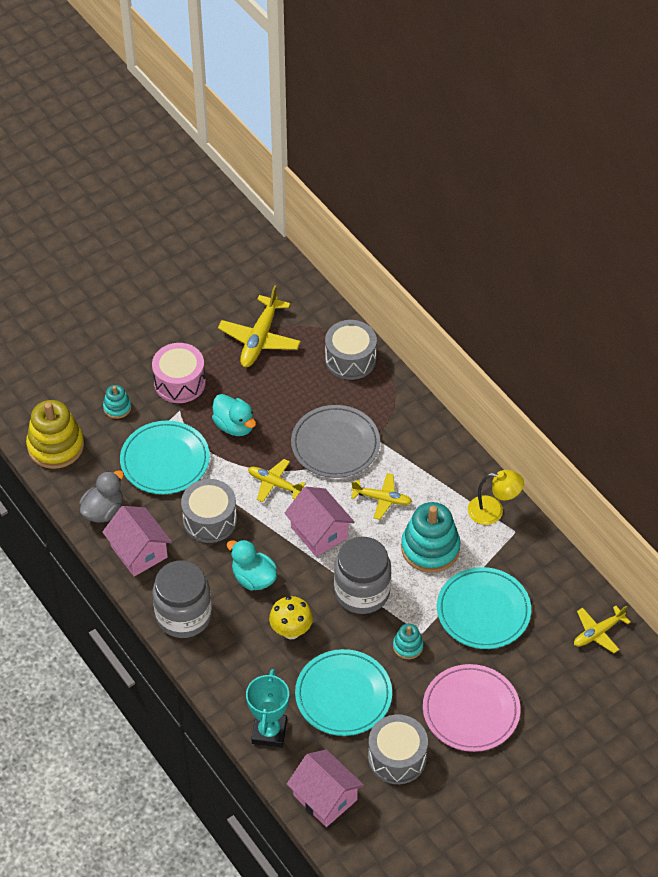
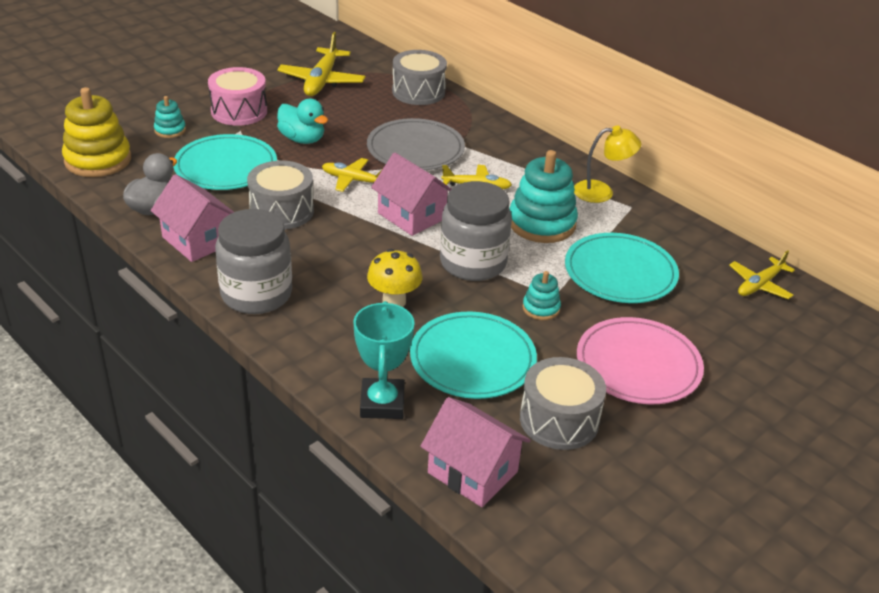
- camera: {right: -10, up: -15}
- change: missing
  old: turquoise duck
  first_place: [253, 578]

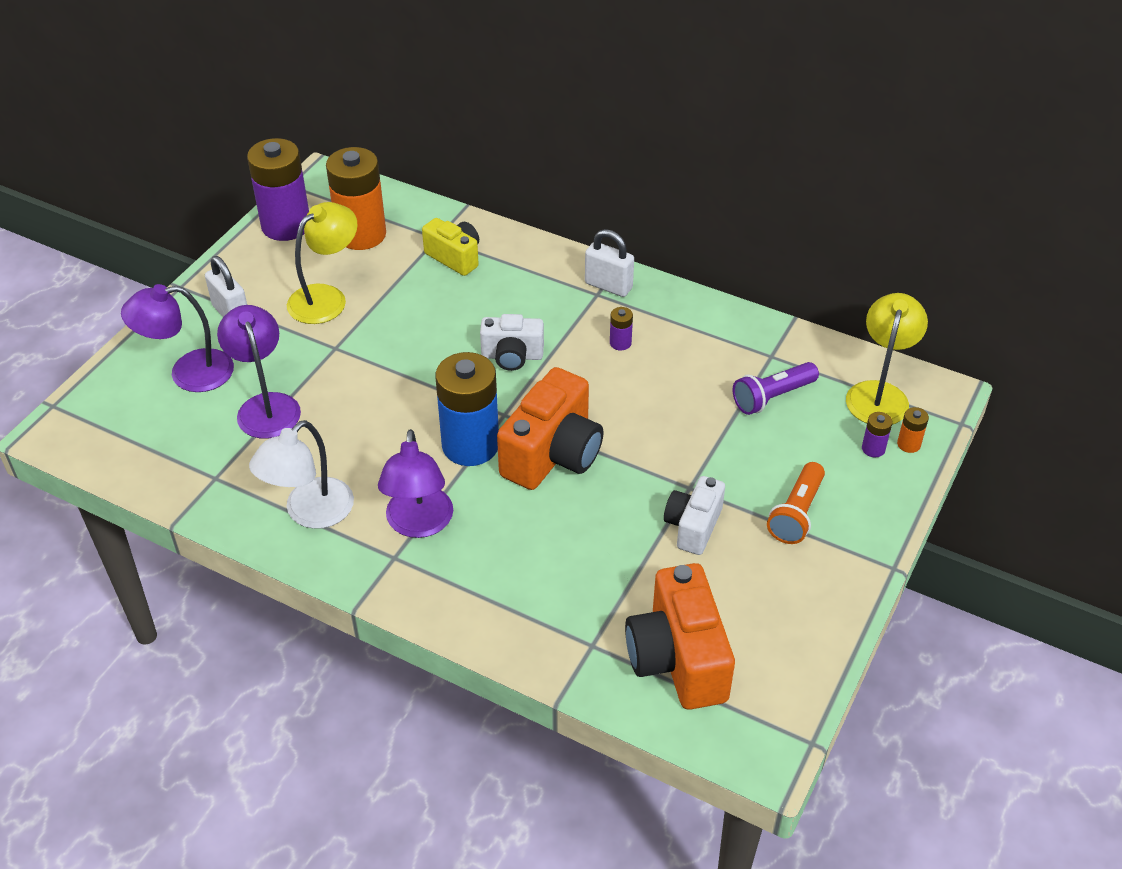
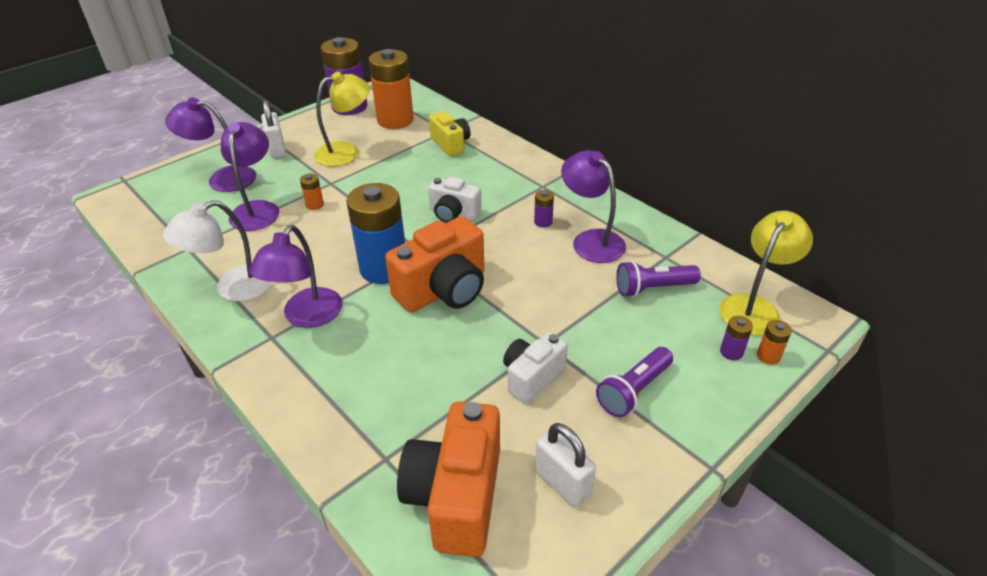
- camera: {right: 20, up: -5}
- change: appeared
  new: orange battery
  second_place: [315, 205]
- change: appeared
  new: purple lamp
  second_place: [591, 240]
- change: relocated
  old: white padlock
  first_place: [608, 286]
  second_place: [562, 483]
- change: colour
  old: orange flashlight
  new: purple flashlight
  first_place: [796, 513]
  second_place: [633, 390]

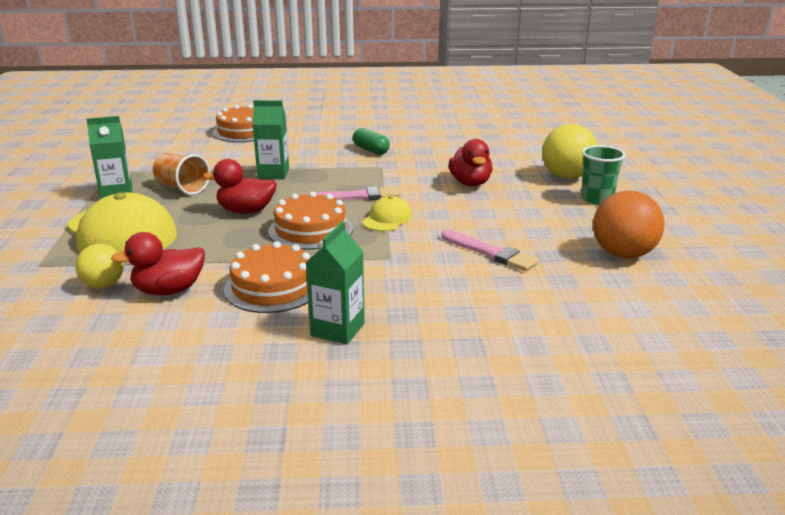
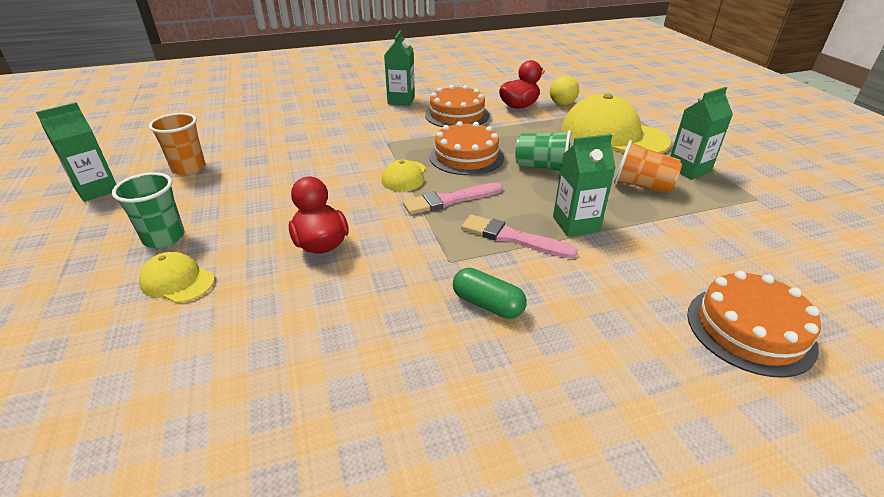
- camera: {right: 165, up: 10}
- change: appeared
  new: green carton
  second_place: [97, 190]
- change: relocated
  old: pink brush
  first_place: [490, 253]
  second_place: [513, 238]
- change: exchanged
  old: red duck
  new: green cup
  first_place: [246, 211]
  second_place: [542, 167]
- change: exchanged
  old: yellow ball
  new: yellow cap
  first_place: [567, 177]
  second_place: [177, 281]
- change: exchanged
  old: orange ball
  new: orange cup
  first_place: [623, 254]
  second_place: [189, 168]

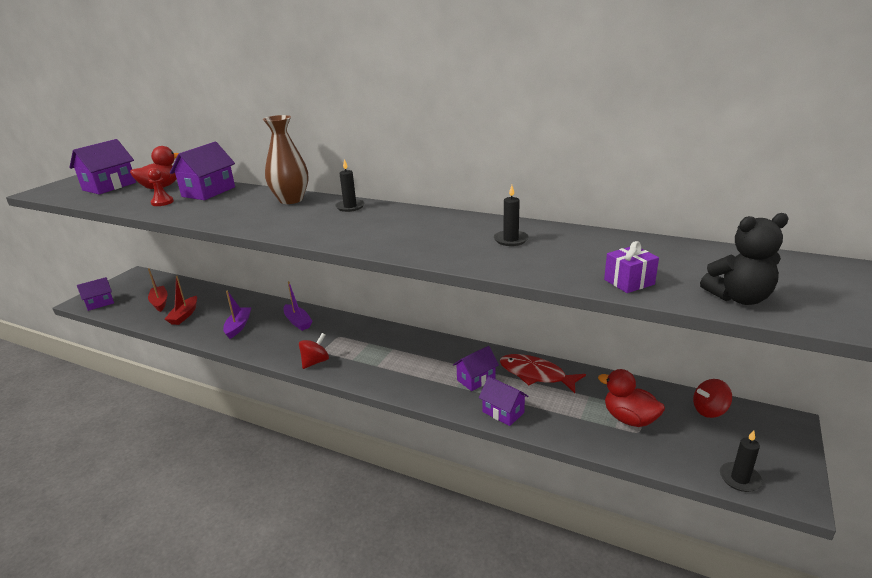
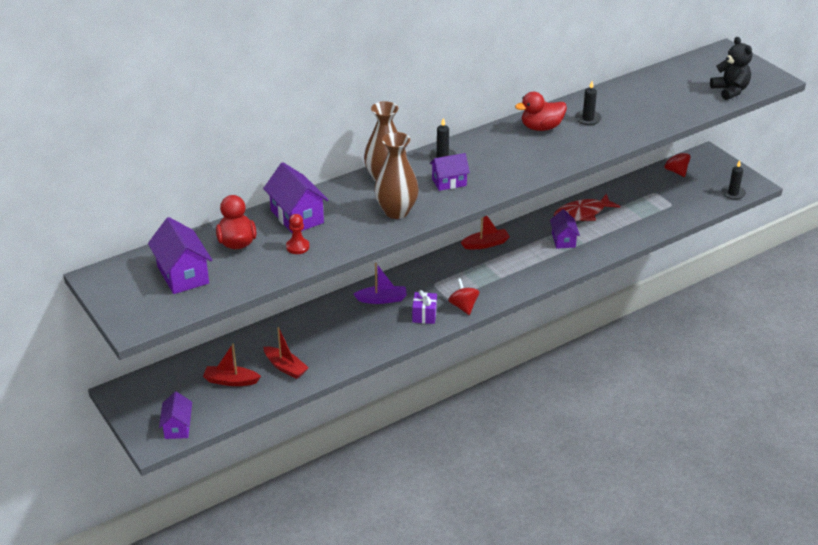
- camera: {right: -60, up: 10}
- change: missing
  old: purple boat
  first_place: [238, 326]
- change: appeared
  new: brown vase
  second_place: [396, 211]
- change: appeared
  new: red boat
  second_place: [485, 244]
- change: relocated
  old: purple house
  first_place: [503, 412]
  second_place: [449, 182]
- change: relocated
  old: red duck
  first_place: [629, 419]
  second_place: [541, 127]
- change: relocated
  old: purple gift
  first_place: [629, 282]
  second_place: [424, 315]
- change: spun
  old: red spinning top
  first_place: [709, 410]
  second_place: [676, 171]
  degrees: 135
- change: spun
  old: black teddy bear
  first_place: [739, 298]
  second_place: [730, 91]
  degrees: -45

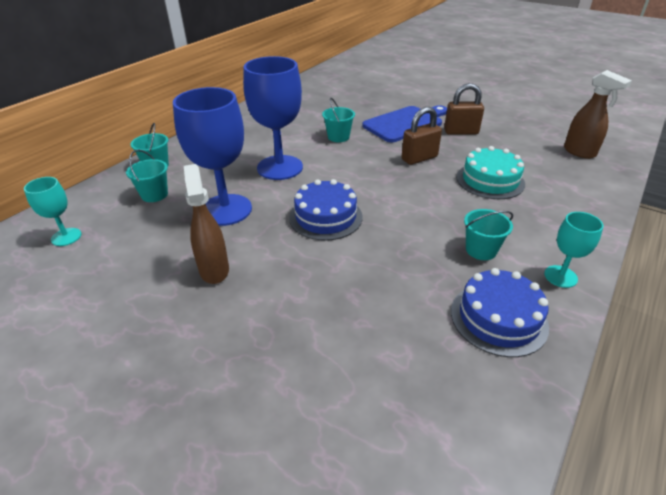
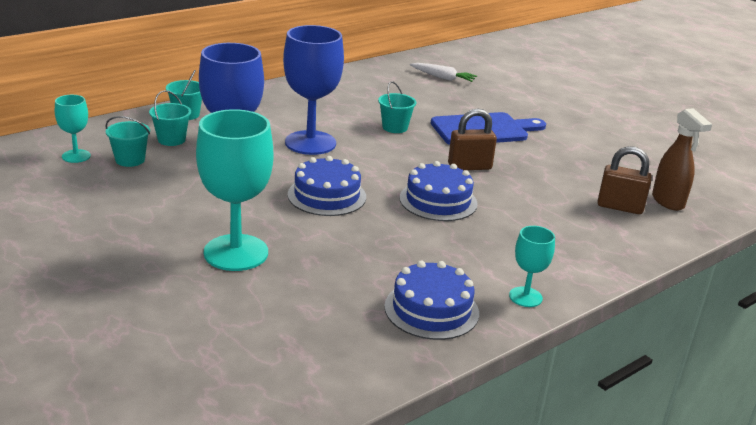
- camera: {right: 15, up: -10}
- change: missing
  old: brown spray bottle
  first_place: [214, 270]
- change: missing
  old: turquoise cake
  first_place: [490, 180]
- change: appeared
  new: turquoise goblet
  second_place: [236, 253]
- change: appeared
  new: blue cake
  second_place: [438, 201]
- change: appeared
  new: white carrot
  second_place: [443, 78]
- change: relocated
  old: brown padlock
  first_place: [461, 132]
  second_place: [620, 207]
- change: relocated
  old: turquoise bucket
  first_place: [481, 250]
  second_place: [130, 160]

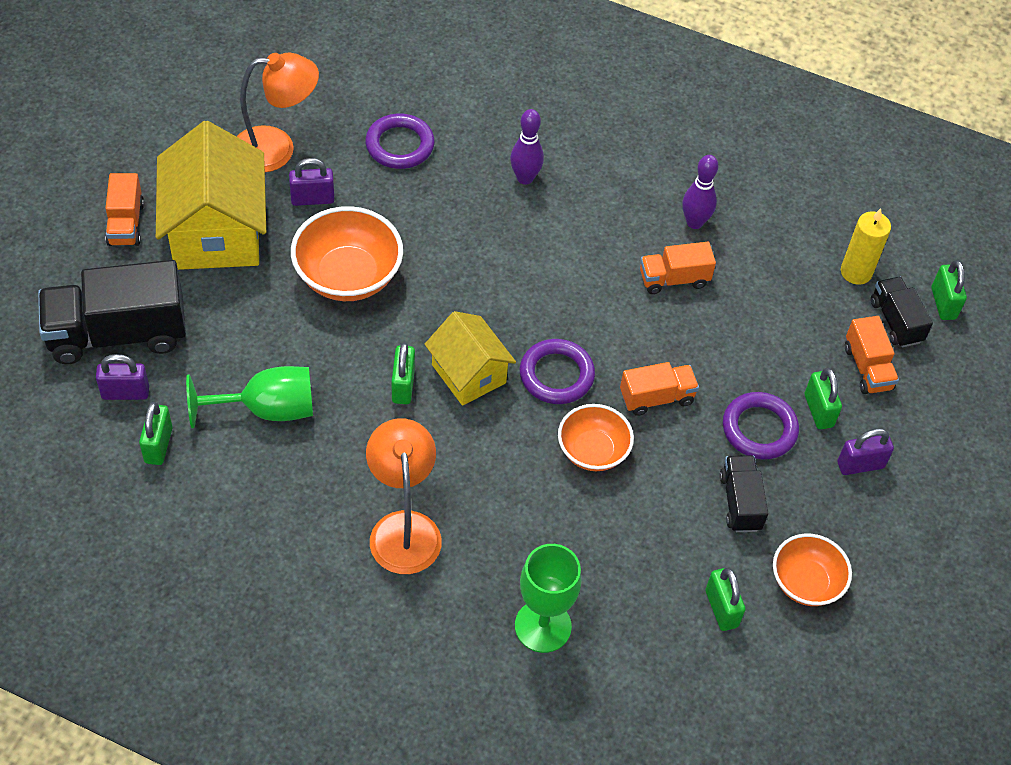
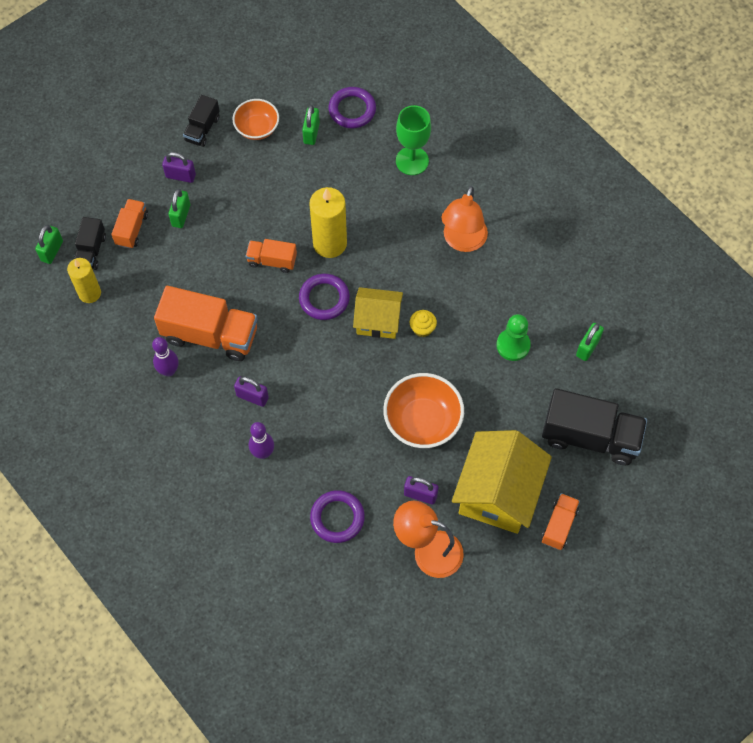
- camera: {right: -150, up: 10}
- change: relocated
  old: purple padlock
  first_place: [125, 393]
  second_place: [252, 397]
- change: relocated
  old: black truck
  first_place: [740, 502]
  second_place: [202, 129]
- change: relocated
  old: purple ring
  first_place: [759, 429]
  second_place: [352, 110]
- change: exchanged
  old: green goblet
  new: green pawn
  first_place: [267, 409]
  second_place: [513, 345]
- change: exchanged
  old: green padlock
  new: yellow cupcake
  first_place: [403, 386]
  second_place: [422, 328]
- change: exchanged
  old: orange bowl
  new: yellow candle
  first_place: [592, 451]
  second_place: [330, 243]
- change: spun
  old: yellow house
  first_place: [468, 374]
  second_place: [378, 321]
  degrees: -75
- change: size
  old: orange truck
  first_place: [673, 279]
  second_place: [210, 334]
  factor: 1.89

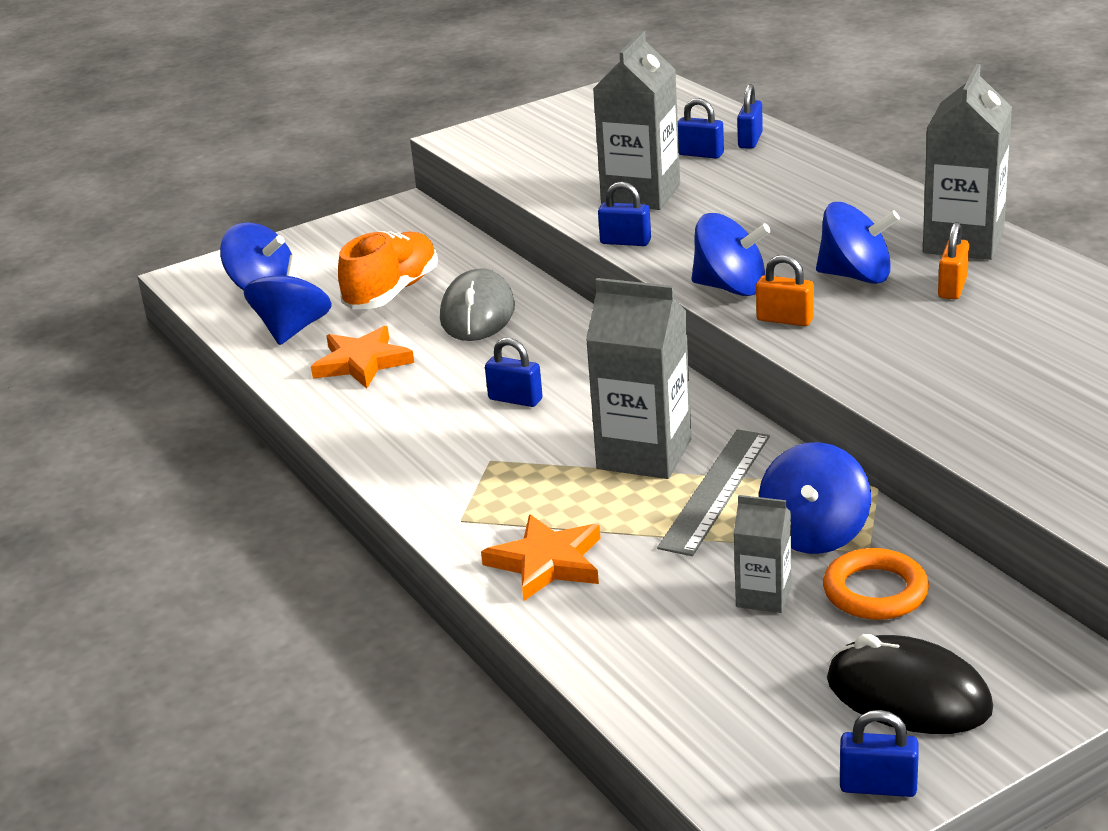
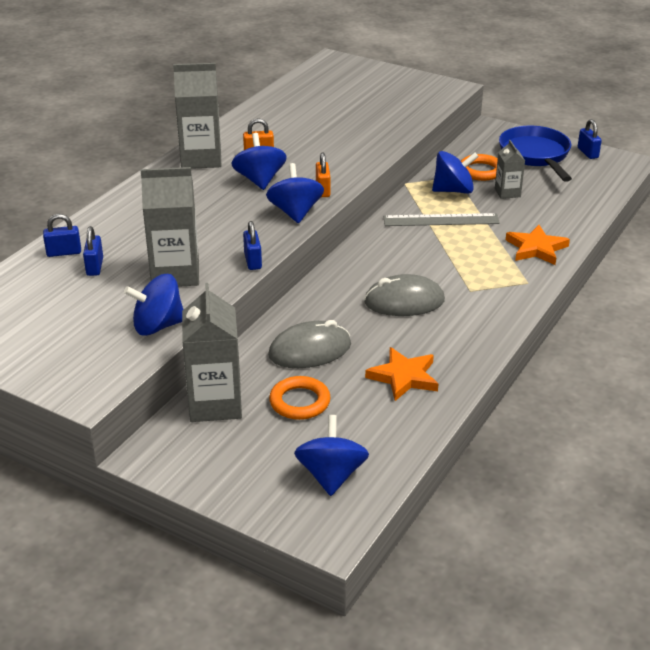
- camera: {right: -120, up: 5}
- change: relocated
  old: blue spinning top
  first_place: [292, 329]
  second_place: [158, 326]
- change: relocated
  old: grey carton
  first_place: [644, 454]
  second_place: [215, 404]
- change: exchanged
  old: orange shoe
  new: orange ring
  first_place: [392, 292]
  second_place: [299, 402]
- change: exchanged
  old: blue padlock
  new: grey mouse
  first_place: [515, 399]
  second_place: [404, 301]
- change: exchanged
  old: black mouse
  new: blue pan
  first_place: [908, 695]
  second_place: [536, 155]

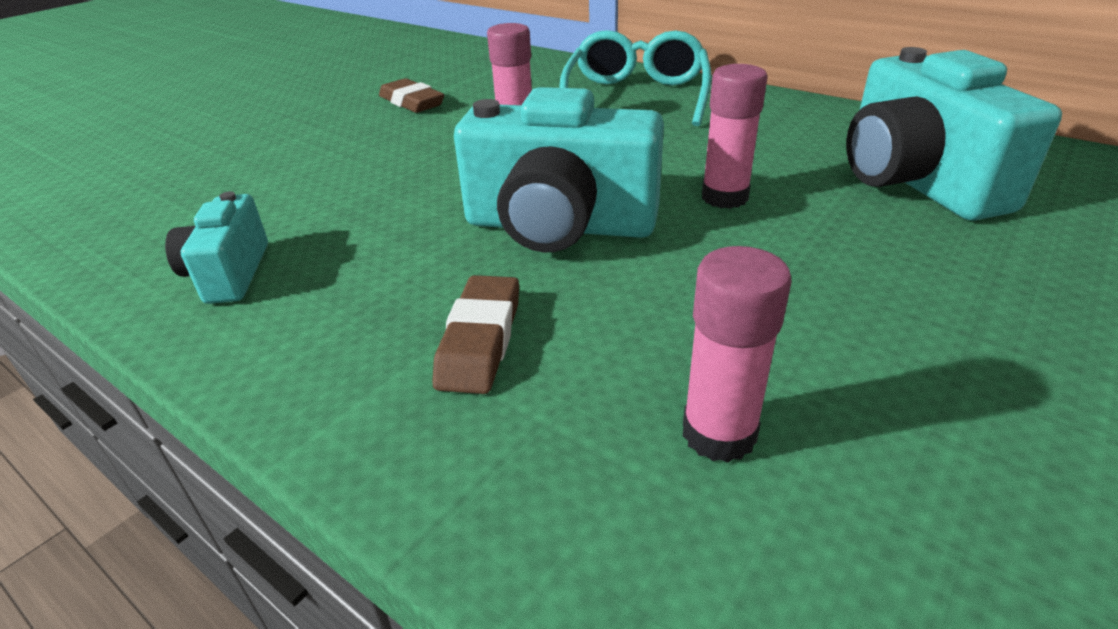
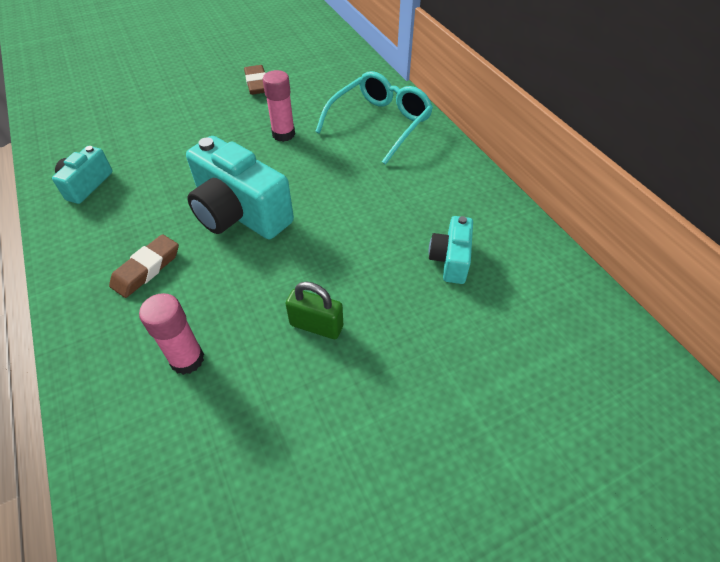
- camera: {right: 25, up: 15}
- change: missing
  old: pink glue stick
  first_place: [724, 197]
- change: appeared
  new: green padlock
  second_place: [316, 325]
- change: size
  old: turquoise camera
  first_place: [915, 182]
  second_place: [450, 260]
  factor: 0.54

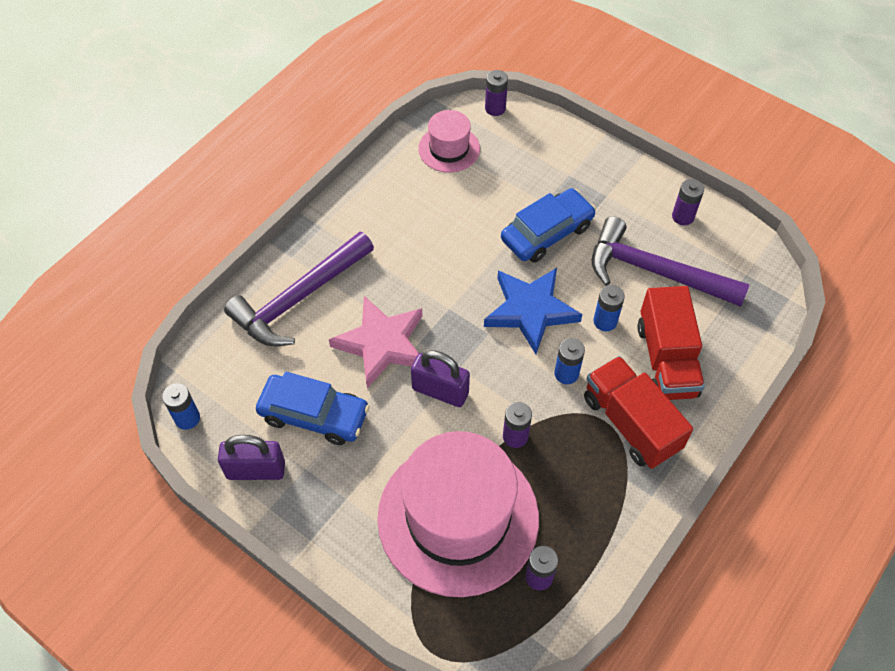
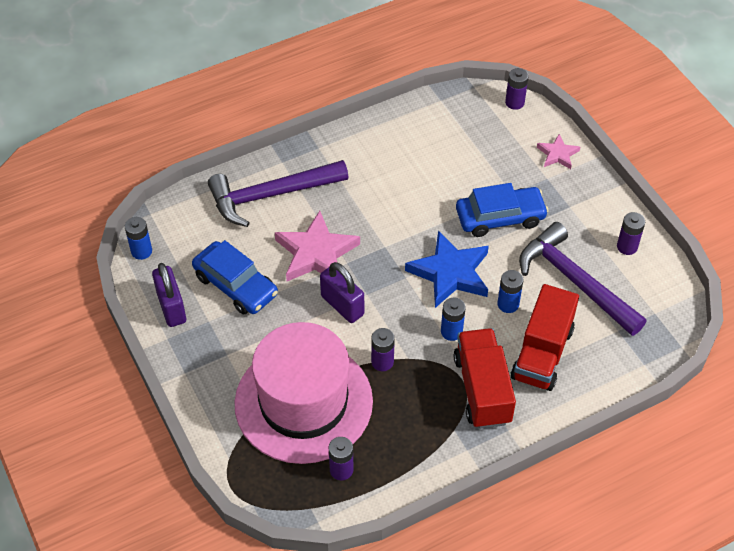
- camera: {right: 25, up: -5}
- change: missing
  old: pink hat
  first_place: [449, 149]
- change: appeared
  new: pink star
  second_place: [557, 154]
- change: spun
  old: purple padlock
  first_place: [256, 470]
  second_place: [171, 307]
  degrees: 45

